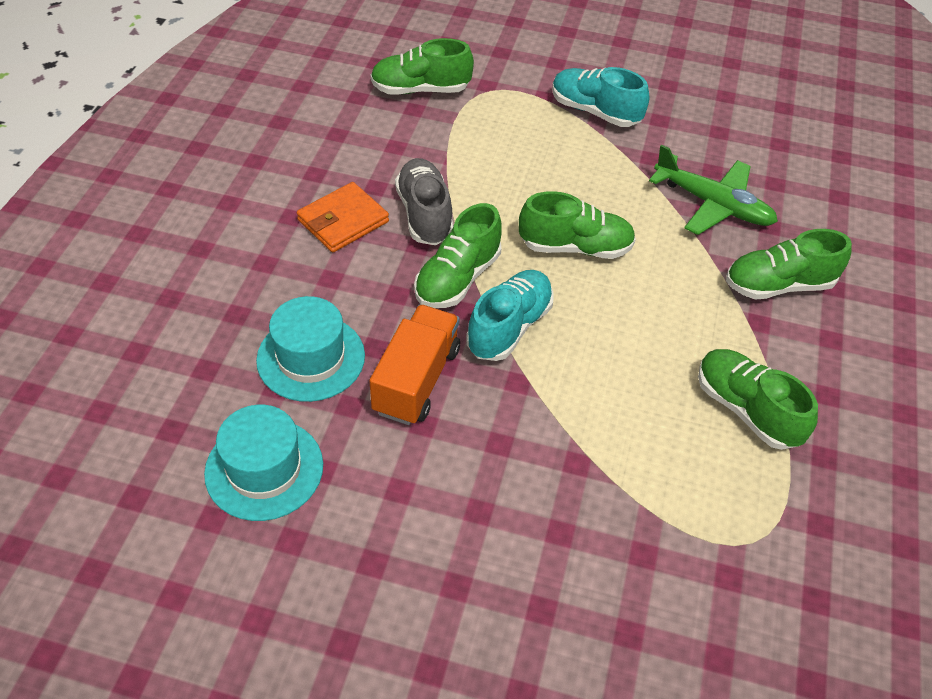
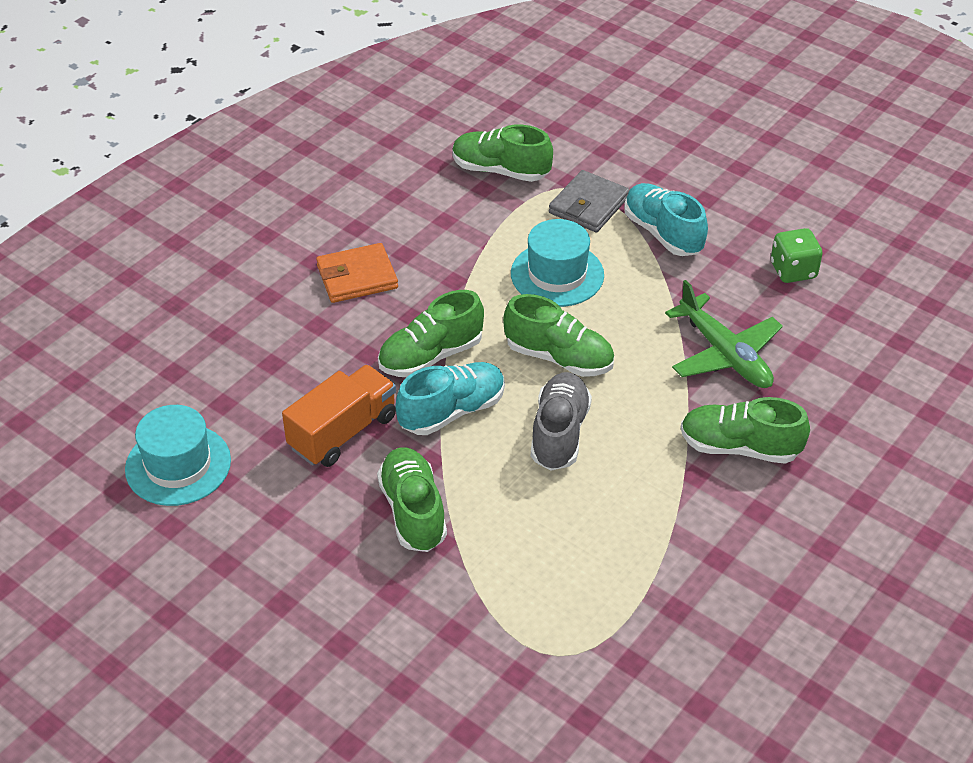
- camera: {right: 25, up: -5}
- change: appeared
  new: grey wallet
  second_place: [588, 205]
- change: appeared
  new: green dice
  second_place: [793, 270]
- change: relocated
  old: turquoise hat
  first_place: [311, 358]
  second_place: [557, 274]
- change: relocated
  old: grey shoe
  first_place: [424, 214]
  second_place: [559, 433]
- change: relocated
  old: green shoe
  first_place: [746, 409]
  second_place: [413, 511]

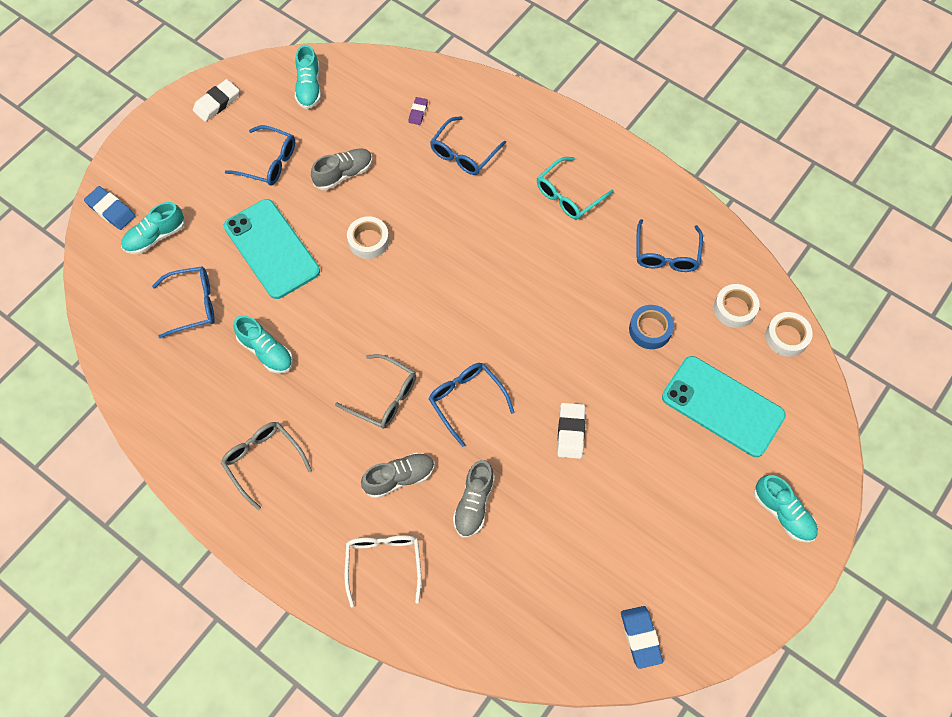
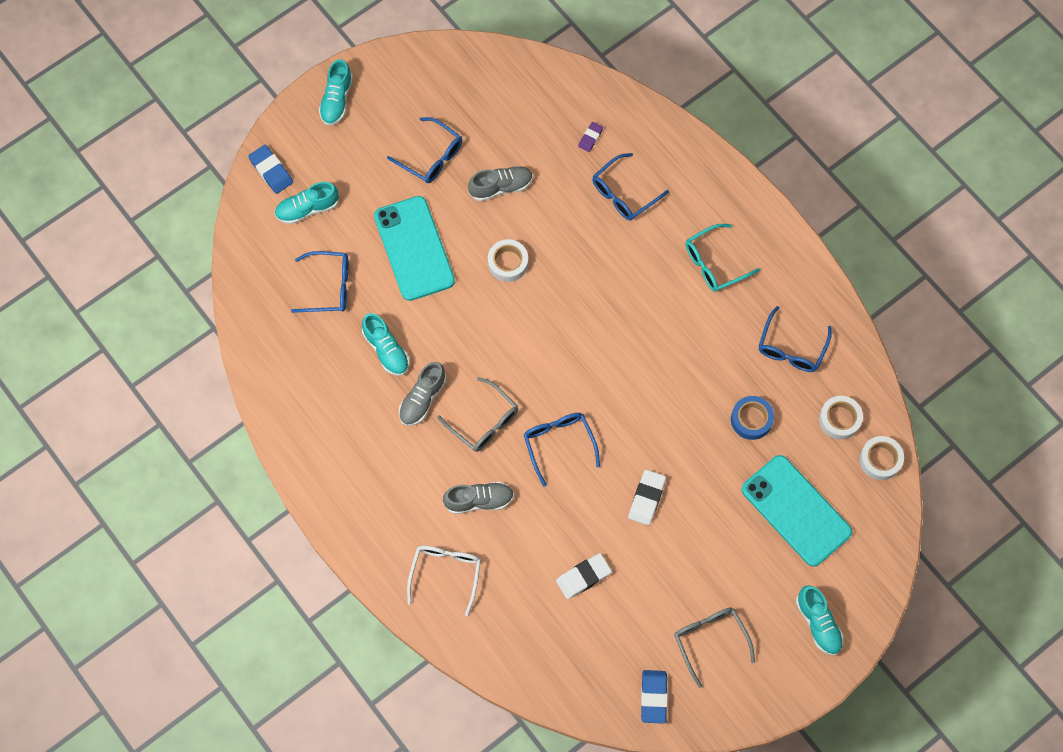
- camera: {right: 15, up: 5}
- change: relocated
  old: white eraser
  first_place: [217, 103]
  second_place: [583, 577]
- change: relocated
  old: grey glasses
  first_place: [263, 461]
  second_place: [710, 640]
- change: relocated
  old: turquoise shoe
  first_place: [309, 87]
  second_place: [337, 100]
- change: relocated
  old: grey shoe
  first_place: [474, 503]
  second_place: [422, 399]

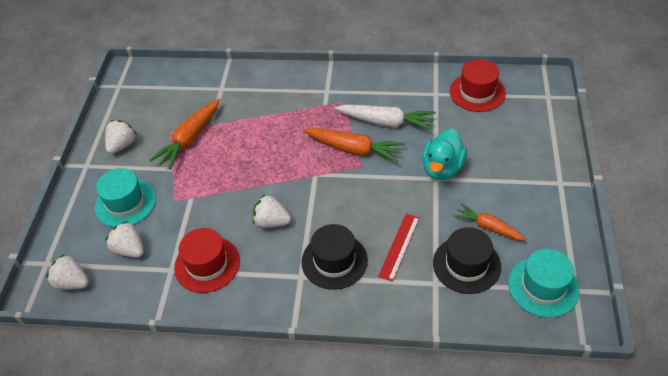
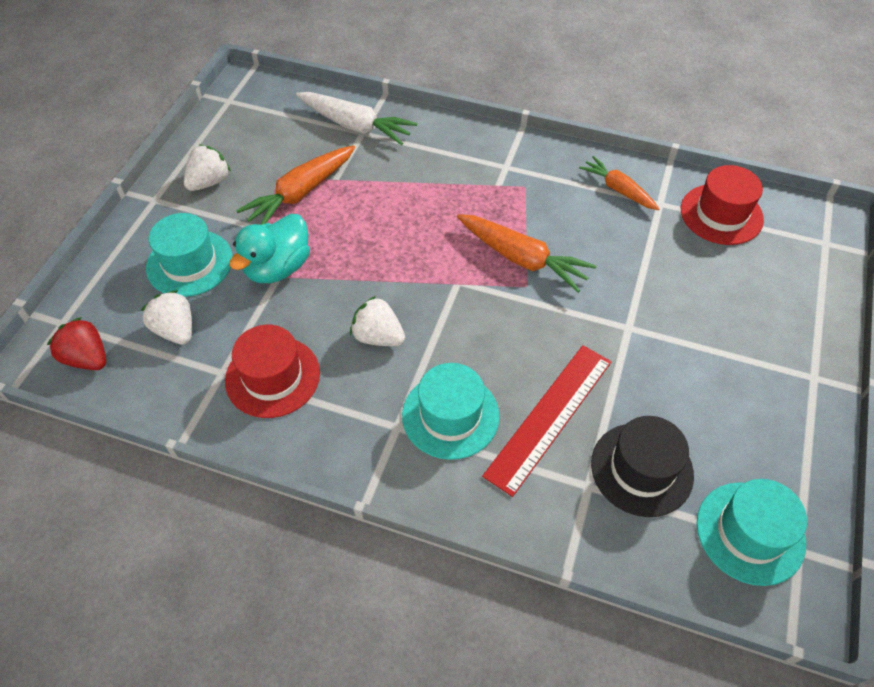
- camera: {right: 10, up: 5}
- change: relocated
  old: white carrot
  first_place: [385, 122]
  second_place: [355, 125]
- change: relocated
  old: turquoise duck
  first_place: [442, 168]
  second_place: [278, 268]
- change: relocated
  old: orange carrot
  first_place: [488, 227]
  second_place: [618, 190]
- change: colour
  old: white strawberry
  new: red strawberry
  first_place: [72, 282]
  second_place: [87, 358]
- change: colour
  old: black hat
  new: turquoise hat
  first_place: [334, 261]
  second_place: [450, 415]
- change: size
  old: red ruler
  first_place: [399, 246]
  second_place: [549, 417]
  factor: 1.55

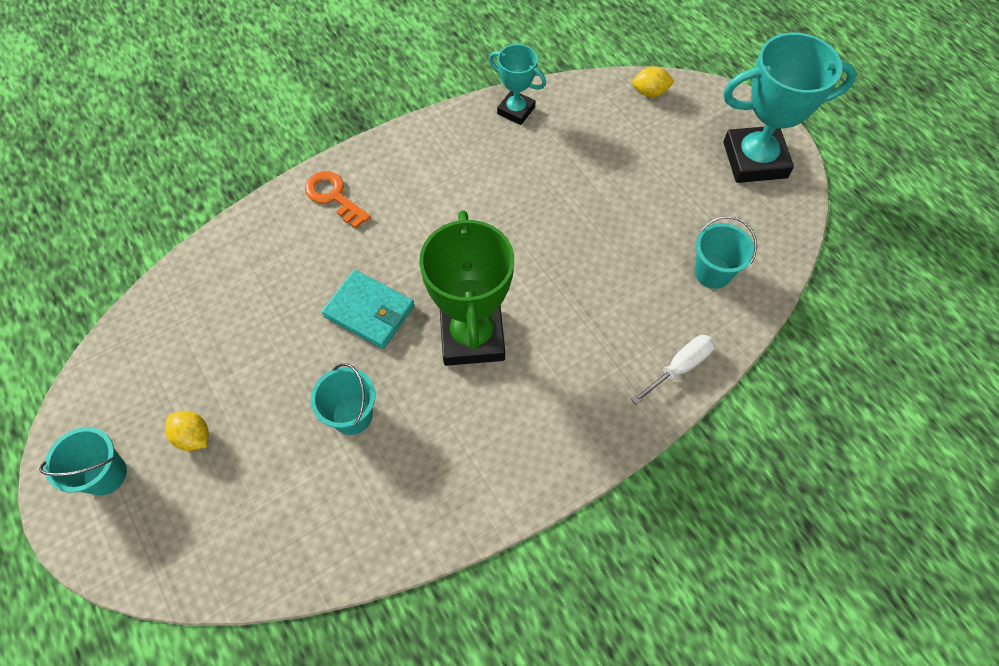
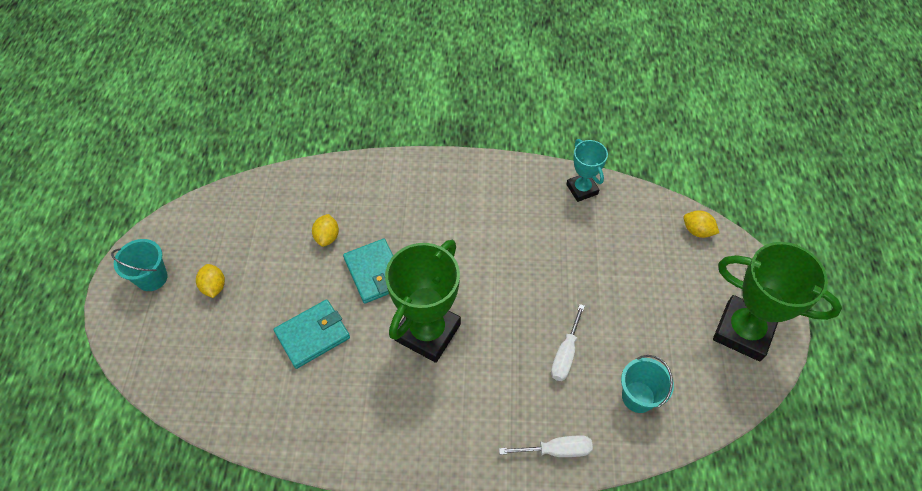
- camera: {right: 35, up: -5}
- change: missing
  old: orange key
  first_place: [334, 196]
- change: appeared
  new: yellow lemon
  second_place: [327, 237]
- change: appeared
  new: white screwdriver
  second_place: [565, 354]
- change: exchanged
  old: turquoise bucket
  new: turquoise wallet
  first_place: [352, 415]
  second_place: [312, 335]
- change: colour
  old: turquoise trophy
  new: green trophy
  first_place: [754, 160]
  second_place: [743, 331]

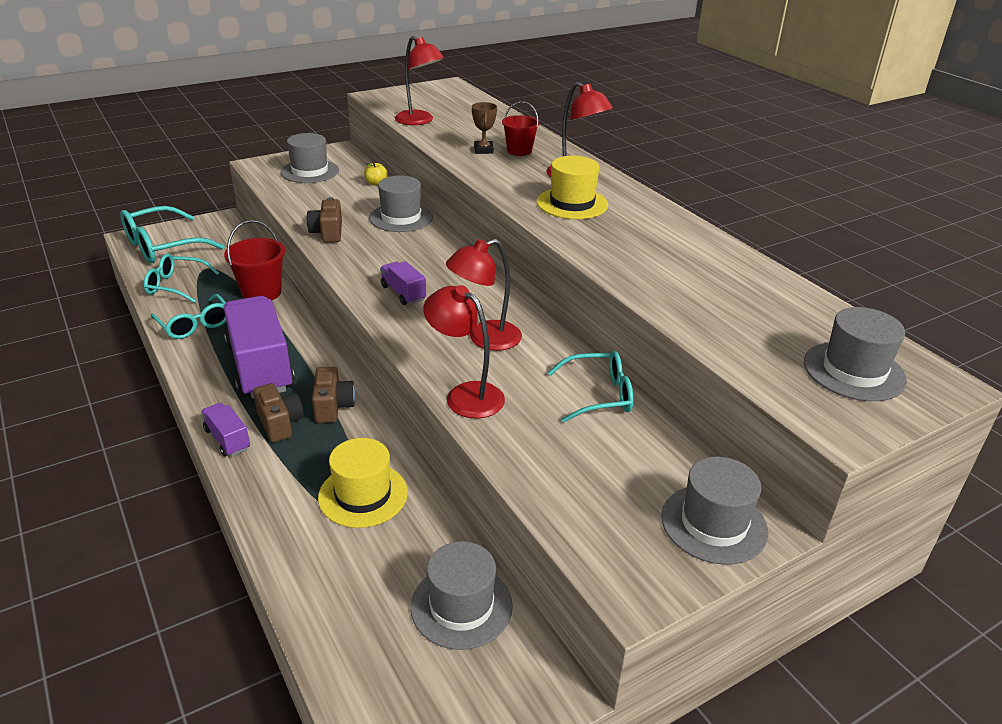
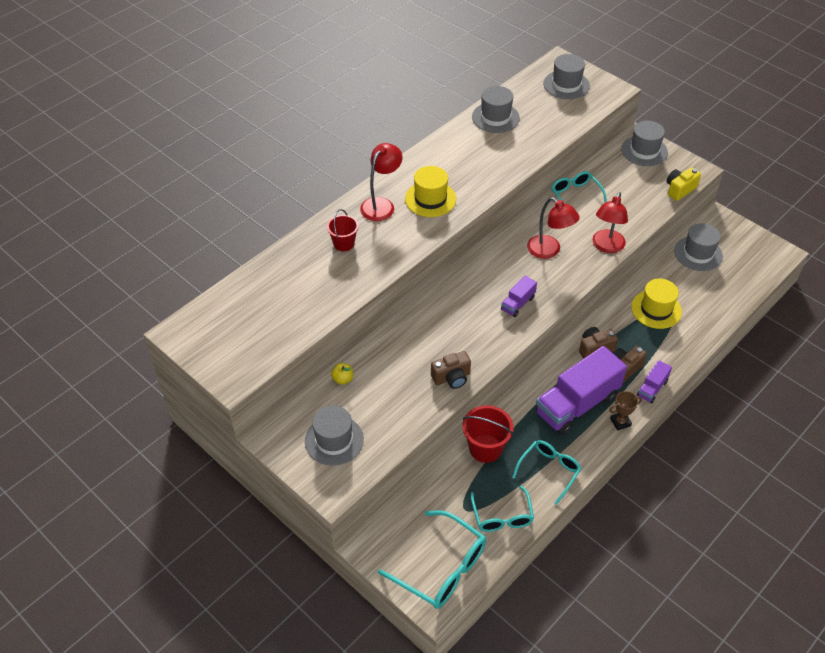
- camera: {right: -105, up: 15}
- change: missing
  old: red lamp
  first_place: [419, 121]
- change: appeared
  new: yellow camera
  second_place: [679, 189]
- change: relocated
  old: grey hat
  first_place: [401, 218]
  second_place: [495, 117]
- change: relocated
  old: brown trophy
  first_place: [483, 150]
  second_place: [620, 422]

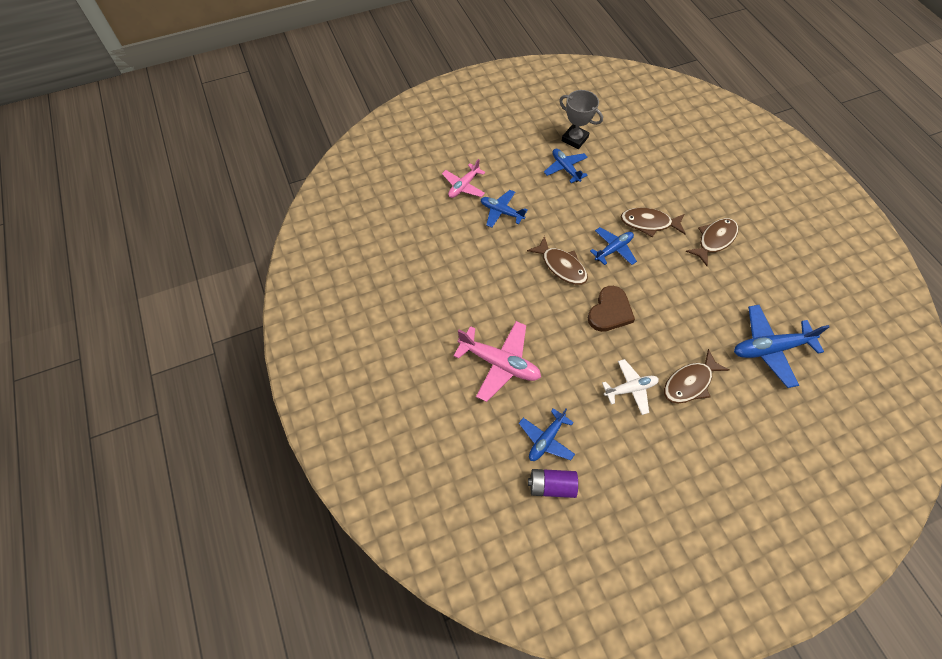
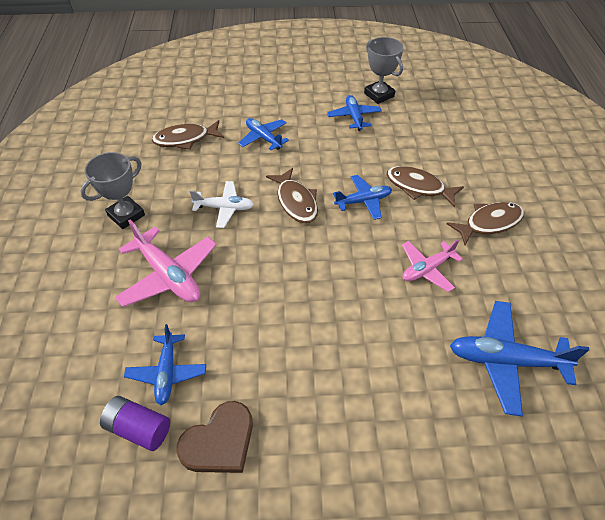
- camera: {right: 20, up: -10}
- change: appeared
  new: grey trophy
  second_place: [126, 215]
- change: relocated
  old: pink plane
  first_place: [463, 186]
  second_place: [427, 269]
- change: relocated
  old: brown heart
  first_place: [610, 311]
  second_place: [219, 441]
- change: relocated
  old: white plane
  first_place: [630, 389]
  second_place: [224, 208]
- change: relocated
  old: brown fish
  first_place: [690, 383]
  second_place: [185, 139]
- change: spun
  old: blue plane
  first_place: [546, 439]
  second_place: [167, 372]
  degrees: -60

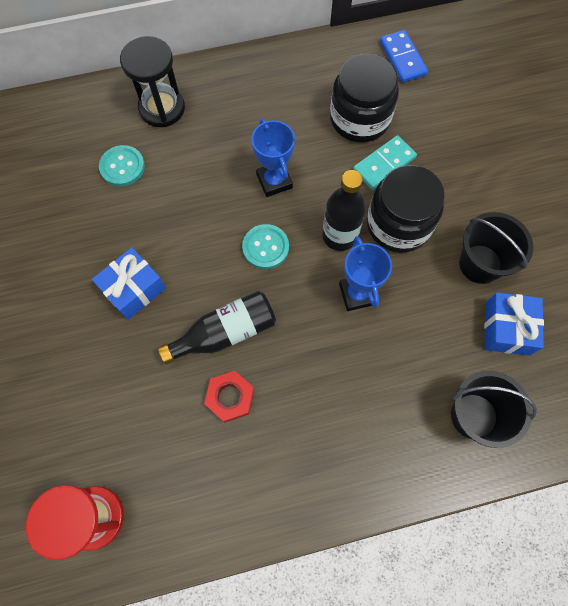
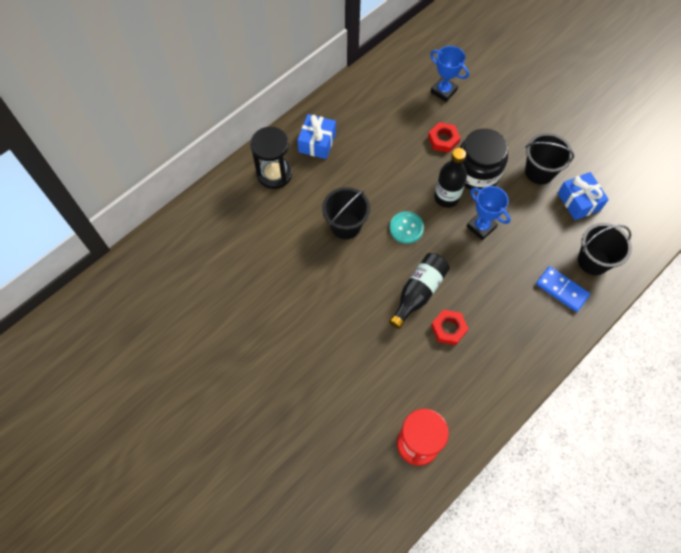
- camera: {right: -30, up: -5}
- change: missing
  old: turquoise button
  first_place: [122, 167]
- change: missing
  old: black jar
  first_place: [360, 119]
- change: appeared
  new: black bucket
  second_place: [345, 225]
- change: relocated
  old: blue gift
  first_place: [133, 289]
  second_place: [317, 142]
- change: relocated
  old: blue trophy
  first_place: [274, 181]
  second_place: [443, 91]
- change: relocated
  old: blue domino
  first_place: [403, 58]
  second_place: [562, 290]
- change: exchanged
  old: turquoise domino
  new: red nut
  first_place: [384, 164]
  second_place: [443, 139]

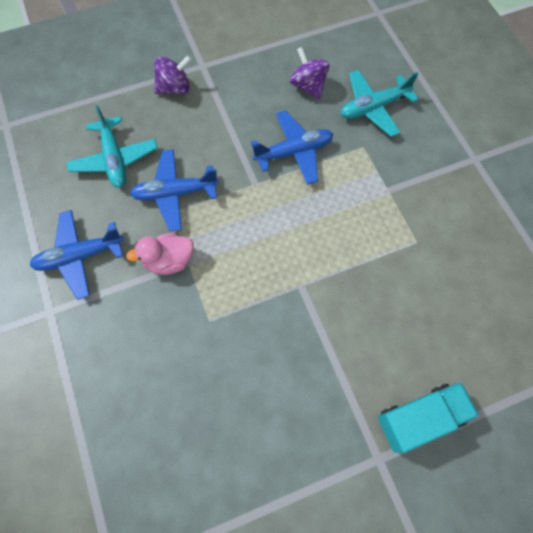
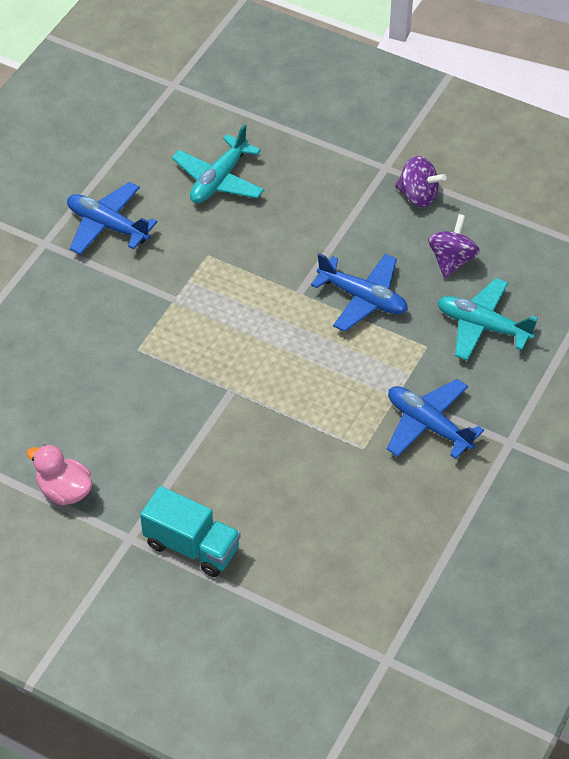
- camera: {right: 50, up: -15}
- change: relocated
  old: pink duck
  first_place: [169, 261]
  second_place: [64, 491]
- change: relocated
  old: blue plane
  first_place: [175, 193]
  second_place: [428, 425]
- change: relocated
  old: purple spinning top
  first_place: [174, 88]
  second_place: [418, 196]

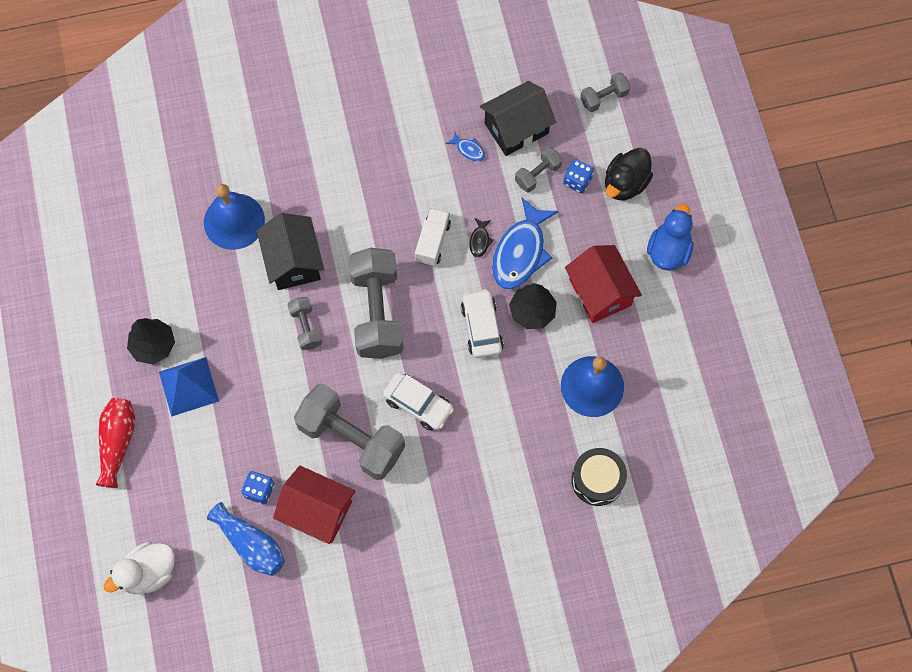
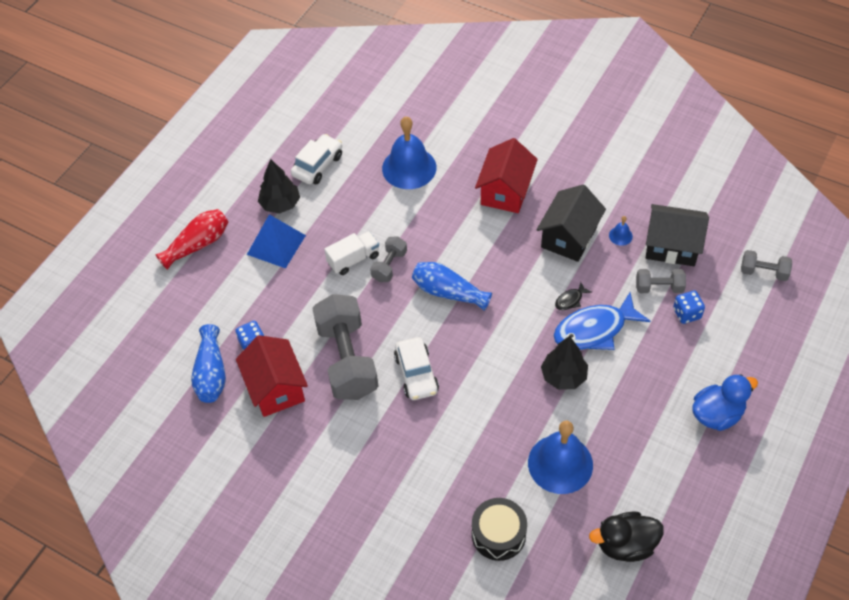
- camera: {right: 45, up: -15}
- change: missing
  old: white duck
  first_place: [149, 572]
- change: relocated
  old: black house
  first_place: [293, 261]
  second_place: [569, 237]
- change: relocated
  old: white truck
  first_place: [432, 242]
  second_place: [353, 259]
- change: relocated
  old: white car
  first_place: [481, 327]
  second_place: [317, 165]
- change: relocated
  old: red house
  first_place: [599, 292]
  second_place: [505, 191]
- change: relocated
  old: black duck
  first_place: [625, 184]
  second_place: [625, 545]
- change: exchanged
  old: grey dumbbell
  new: blue vase
  first_place: [377, 312]
  second_place: [448, 292]
- change: exchanged
  old: blue fish
  new: blue bell
  first_place: [468, 150]
  second_place: [620, 236]

